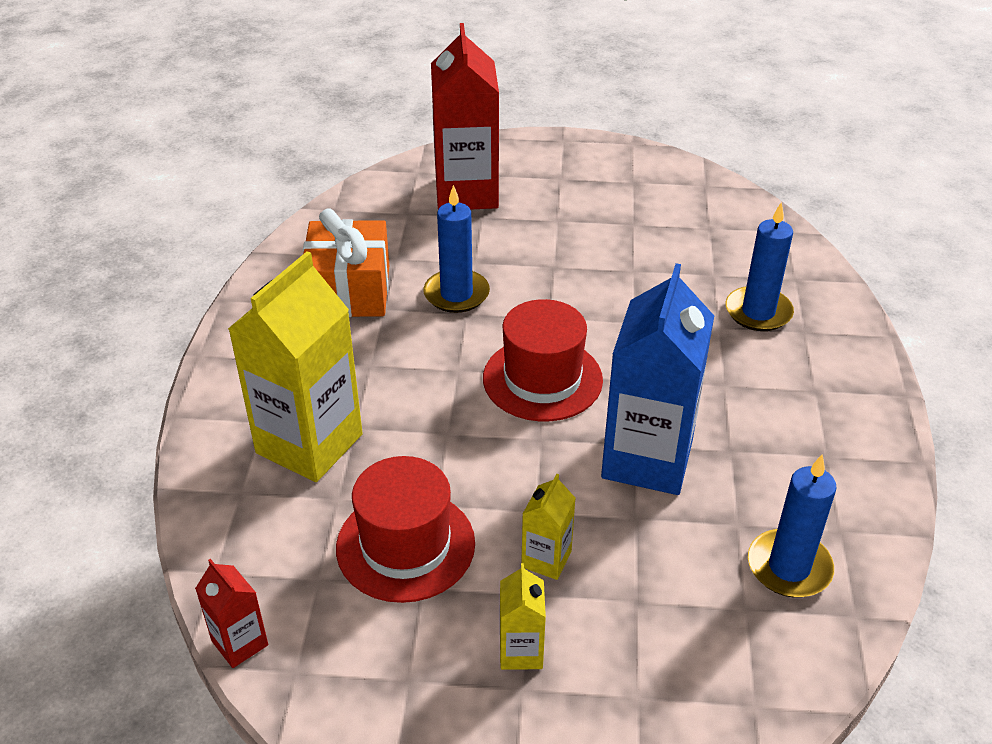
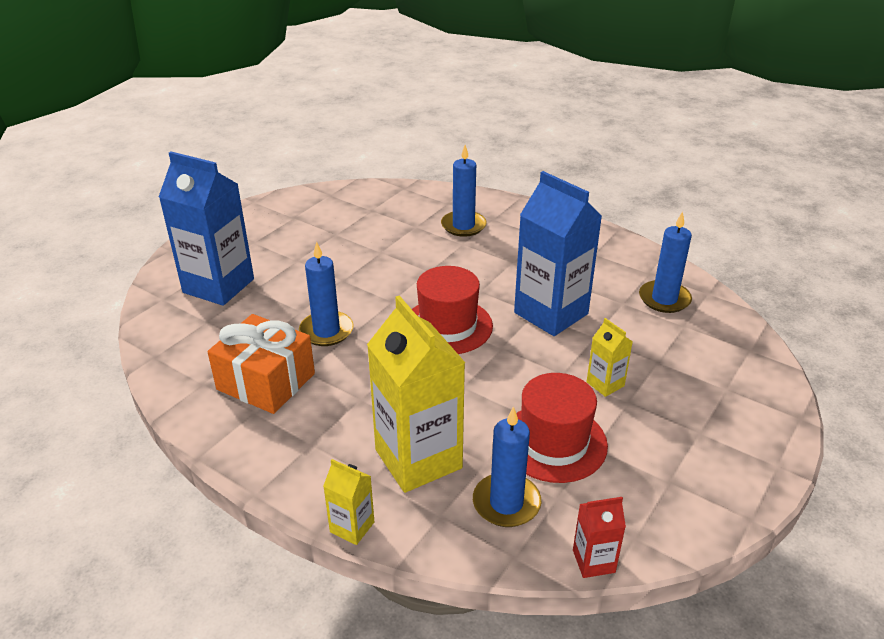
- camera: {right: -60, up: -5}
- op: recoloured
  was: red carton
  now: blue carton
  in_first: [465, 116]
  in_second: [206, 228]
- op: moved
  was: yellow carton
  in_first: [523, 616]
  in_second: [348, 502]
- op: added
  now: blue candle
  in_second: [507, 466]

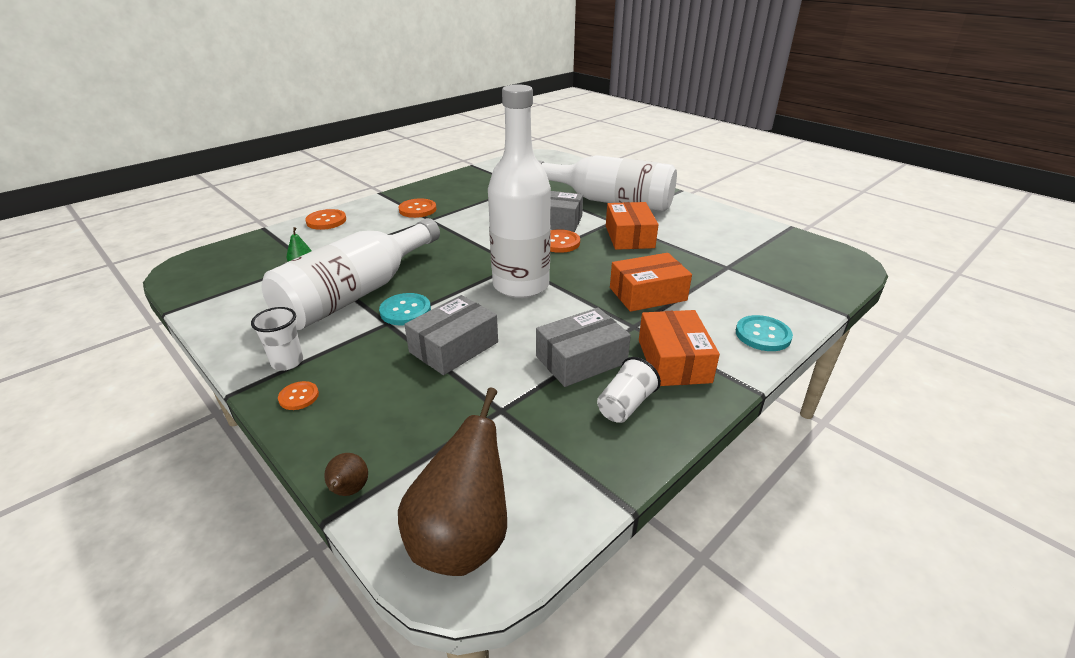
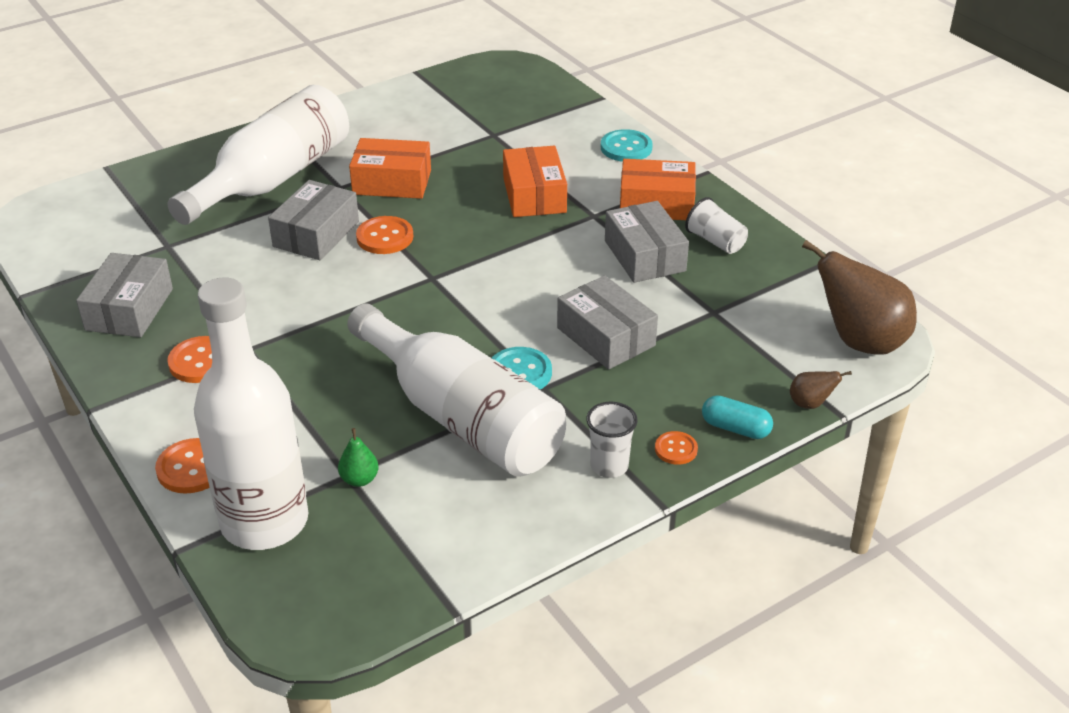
- camera: {right: -80, up: 5}
- op: moved
  was: white bottle
  in_first: [519, 191]
  in_second: [251, 413]
- op: added
  now: grey box
  in_second: [124, 295]
- op: added
  now: turquoise capsule
  in_second: [737, 417]

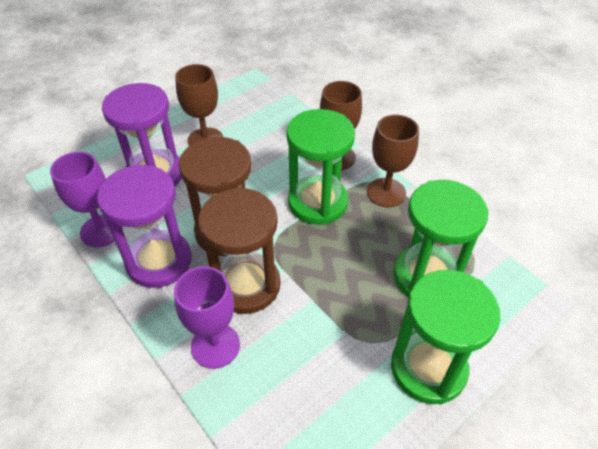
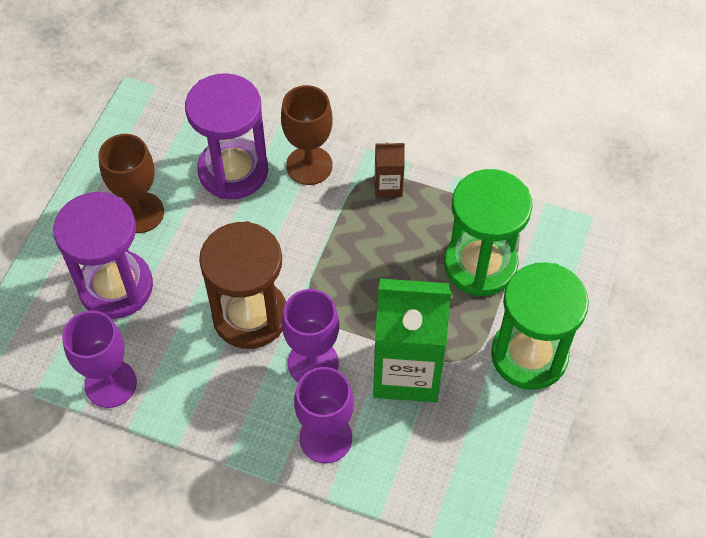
- camera: {right: -30, up: 10}
- op: moved
  was: purple hourglass
  in_first: [144, 226]
  in_second: [226, 136]
- op: replaced
  was: brown hourglass
  now: purple goblet
  in_first: [239, 250]
  in_second: [310, 335]
- op: removed
  was: green hourglass
  in_first: [320, 167]
- op: replaced
  was: brown goblet
  now: brown carton
  in_first: [393, 161]
  in_second: [390, 169]
- op: added
  now: green carton
  in_second: [412, 340]

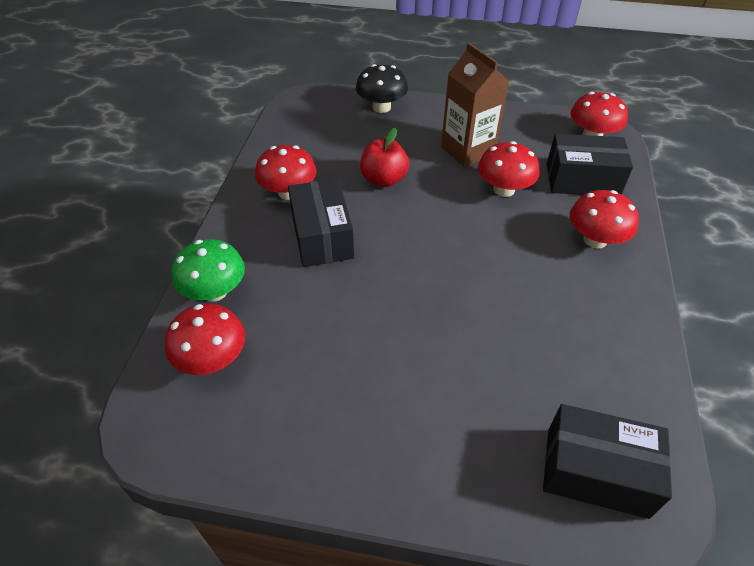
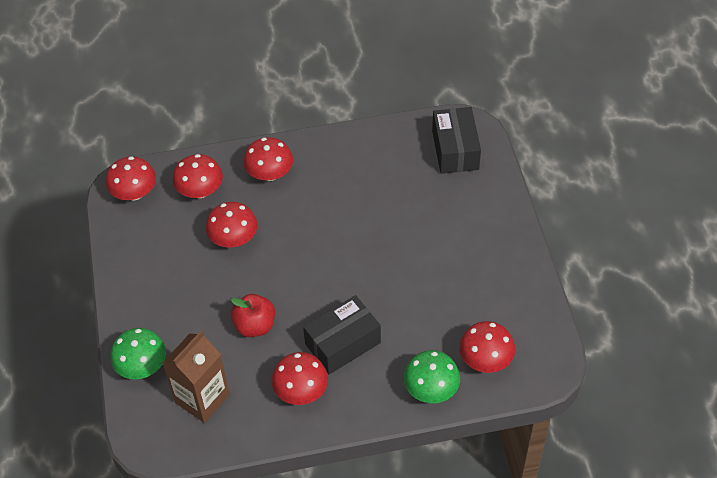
- camera: {right: -110, up: 5}
- op: recoloured
  was: black mushroom
  now: green mushroom
  in_first: [382, 88]
  in_second: [138, 353]
- op: moved
  was: brown carton
  in_first: [475, 105]
  in_second: [196, 377]
- op: replaced
  was: black box
  now: red mushroom
  in_first: [590, 164]
  in_second: [198, 176]

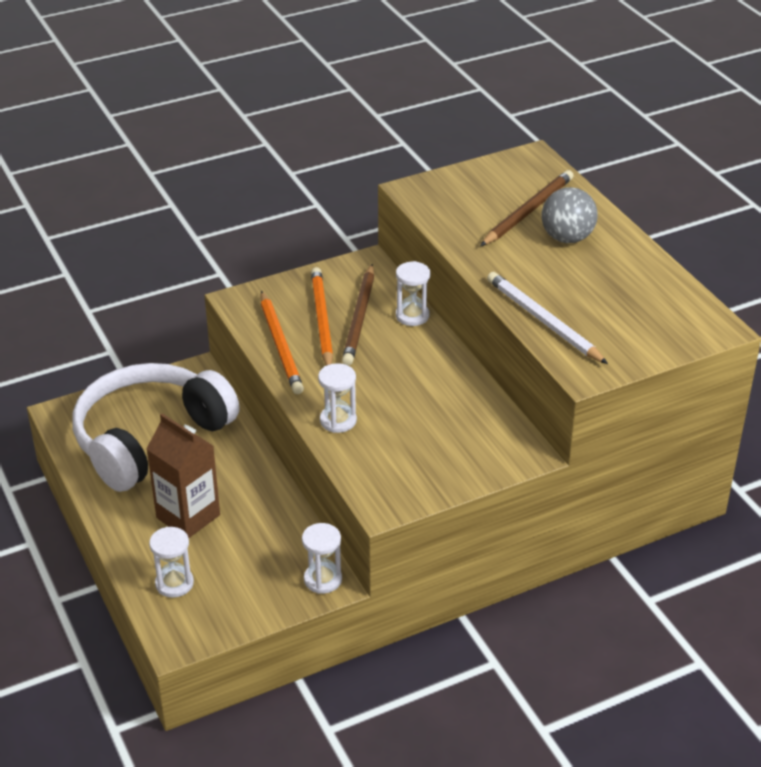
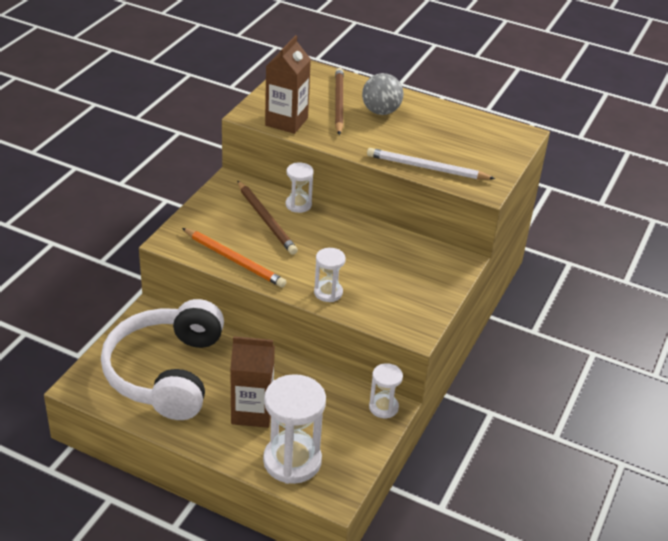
- camera: {right: -40, up: 0}
- op: resized
  was: white hourglass
  in_first: [171, 562]
  in_second: [294, 429]
  ratio: 1.86
- op: removed
  was: orange pencil
  in_first: [322, 316]
- op: added
  now: brown carton
  in_second: [288, 84]

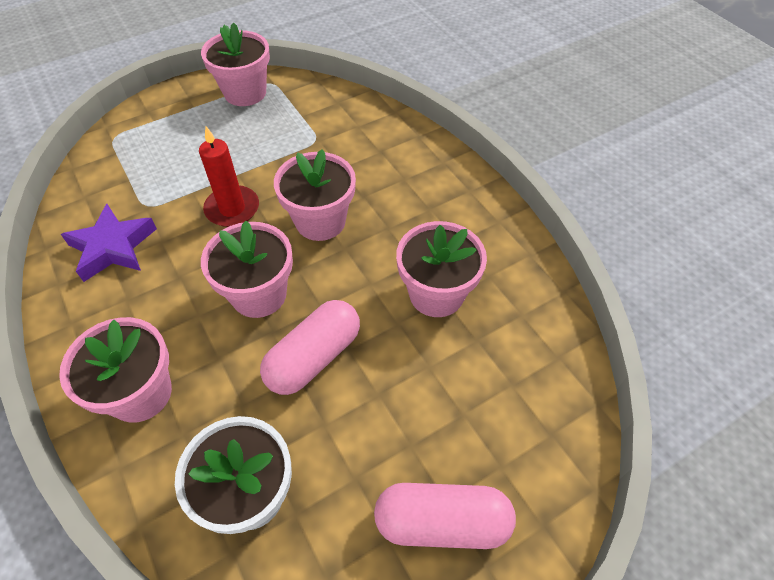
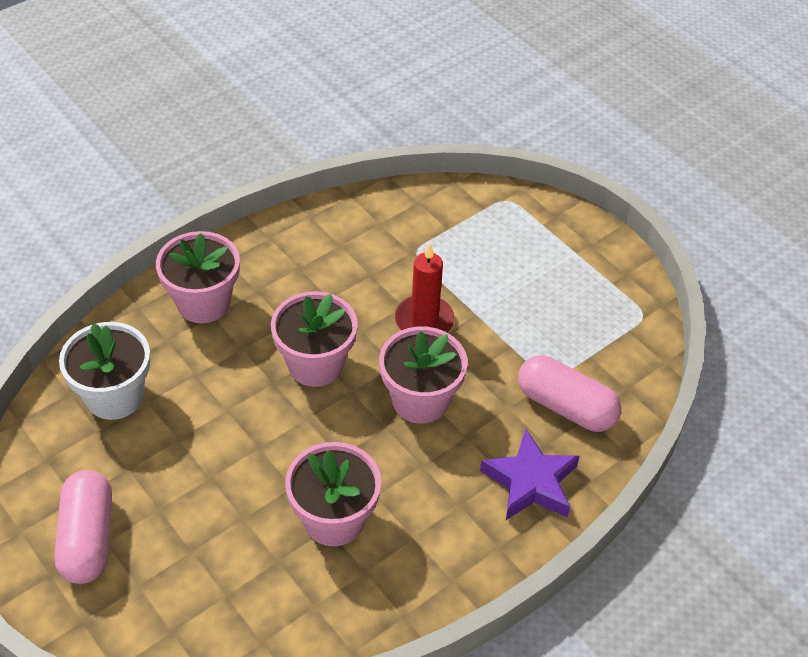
- camera: {right: 80, up: -5}
- op: moved
  was: purple star
  in_first: [109, 243]
  in_second: [530, 474]
- op: removed
  was: pink flower pot
  in_first: [235, 64]
- op: moved
  was: pink capsule
  in_first: [310, 347]
  in_second: [569, 393]

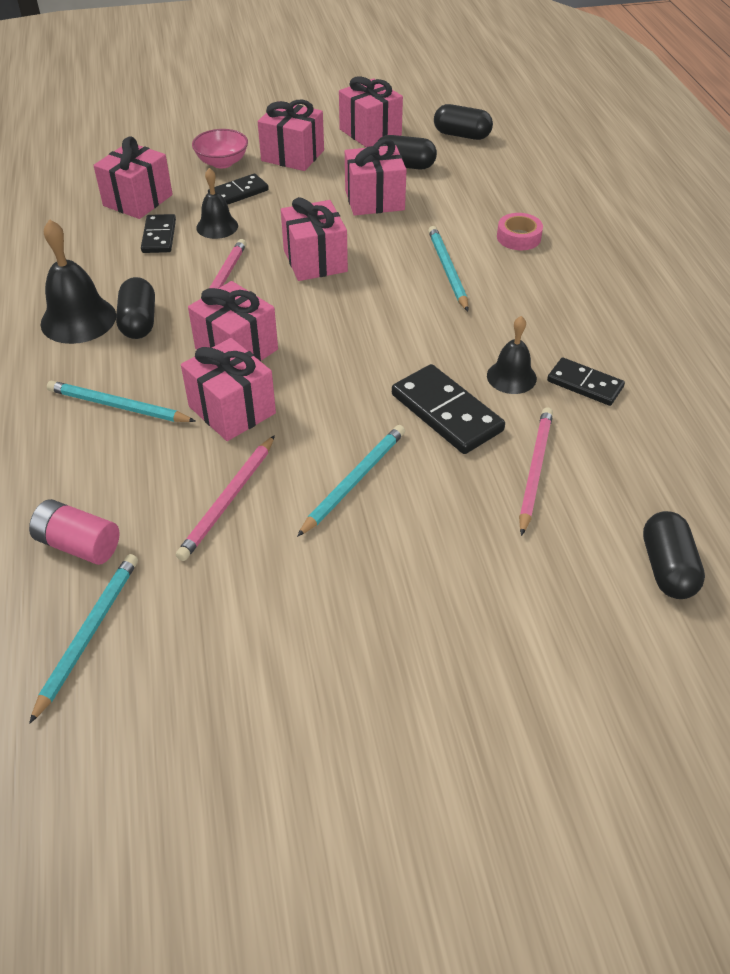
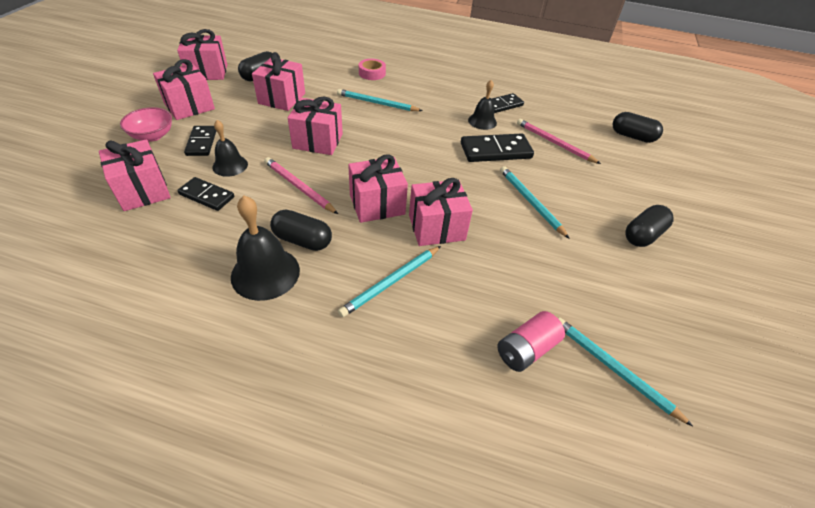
- camera: {right: -65, up: 0}
- op: removed
  was: pink pencil
  in_first: [225, 498]
- op: moved
  was: black capsule
  in_first: [463, 122]
  in_second: [650, 226]

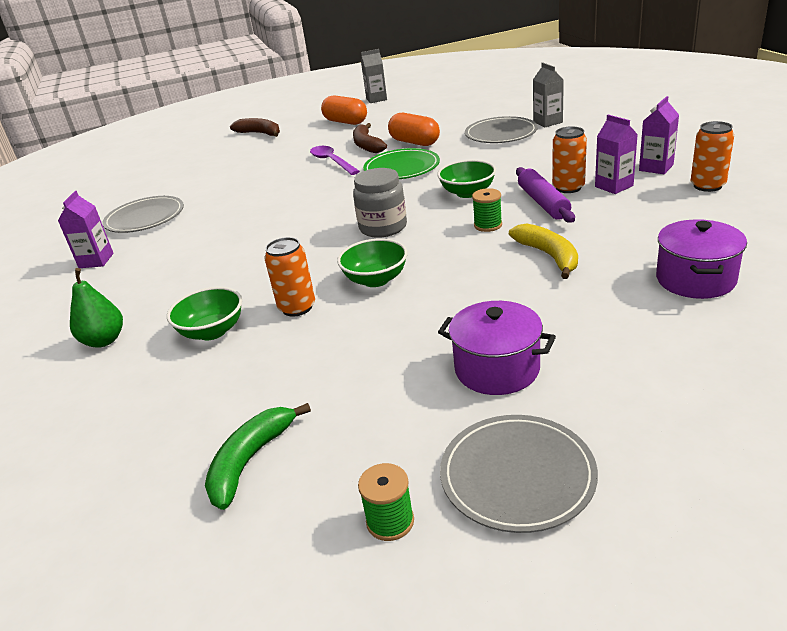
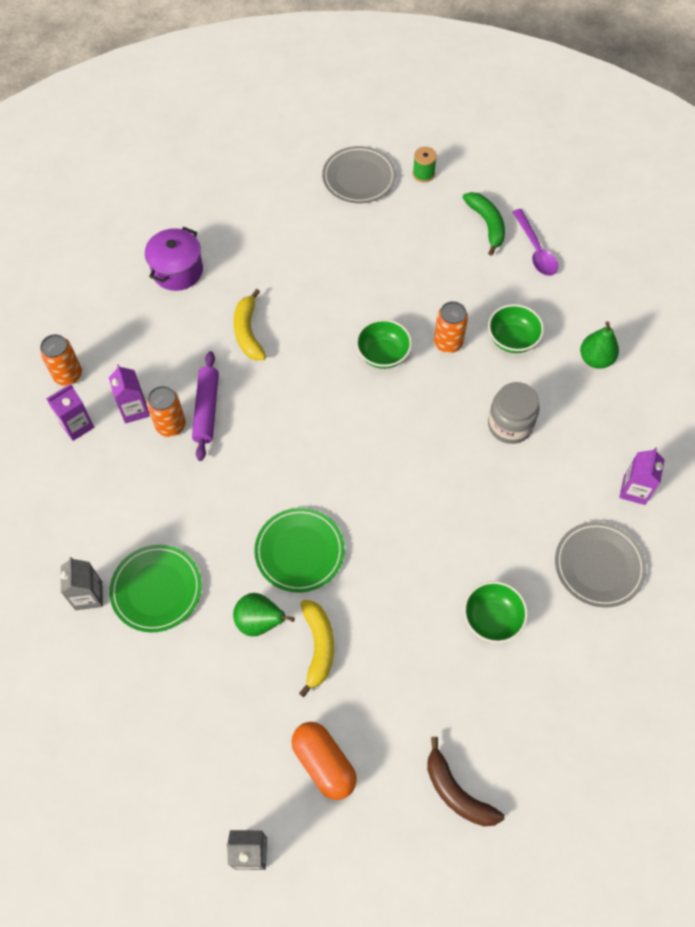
- camera: {right: -170, up: 30}
- op: turned
  was: green banana
  in_first: [258, 456]
  in_second: [483, 224]
  clockwise: -60
- op: moved
  was: purple spoon
  in_first: [335, 160]
  in_second: [535, 242]
- op: recoloured
  was: brown banana
  now: yellow banana
  in_first: [370, 138]
  in_second: [316, 648]
- op: moved
  was: grey jar
  in_first: [380, 203]
  in_second: [514, 413]
- op: replaced
  was: orange capsule
  now: green pear
  in_first: [414, 129]
  in_second: [264, 614]
- op: moved
  was: green bowl
  in_first: [466, 179]
  in_second: [496, 612]
- op: removed
  was: purple pot
  in_first: [497, 348]
- op: recoloured
  was: grey plate
  now: green plate
  in_first: [501, 129]
  in_second: [155, 589]
- op: removed
  was: green spool
  in_first: [487, 210]

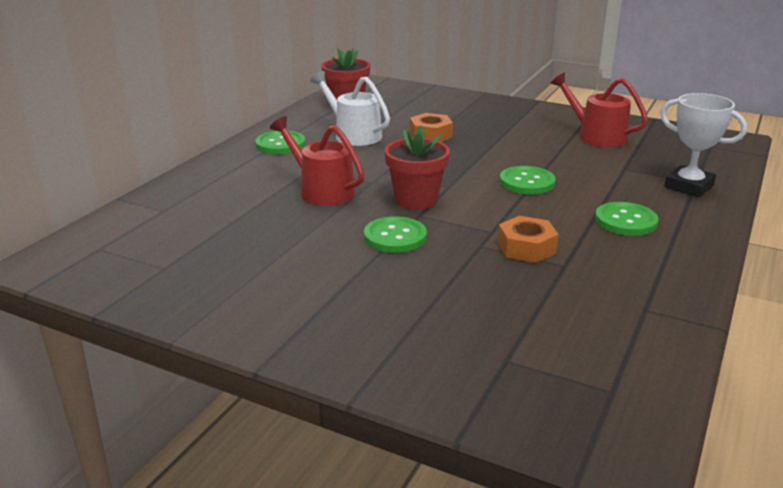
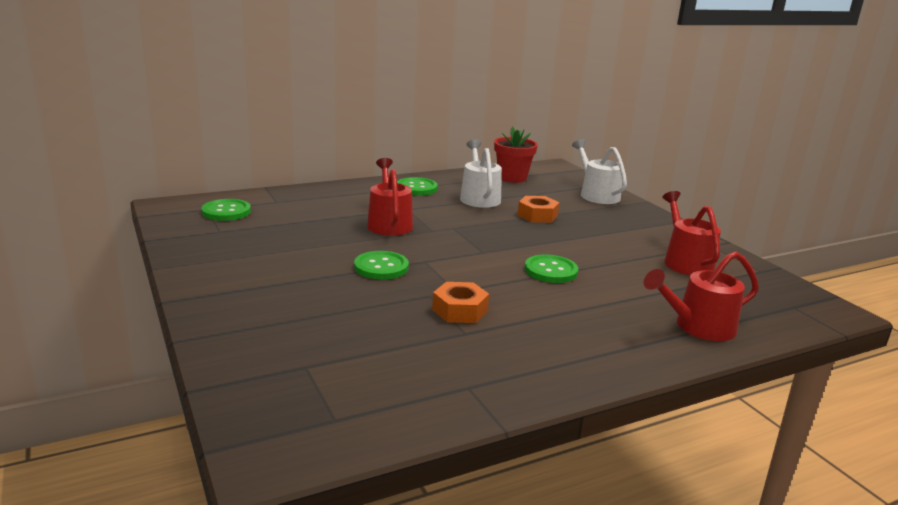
- camera: {right: 35, up: -5}
- op: removed
  was: red flower pot
  in_first: [417, 167]
- op: moved
  was: green button
  in_first: [626, 219]
  in_second: [226, 210]
- op: replaced
  was: white trophy
  now: red watering can
  in_first: [703, 145]
  in_second: [701, 296]
- op: added
  now: white watering can
  in_second: [599, 171]

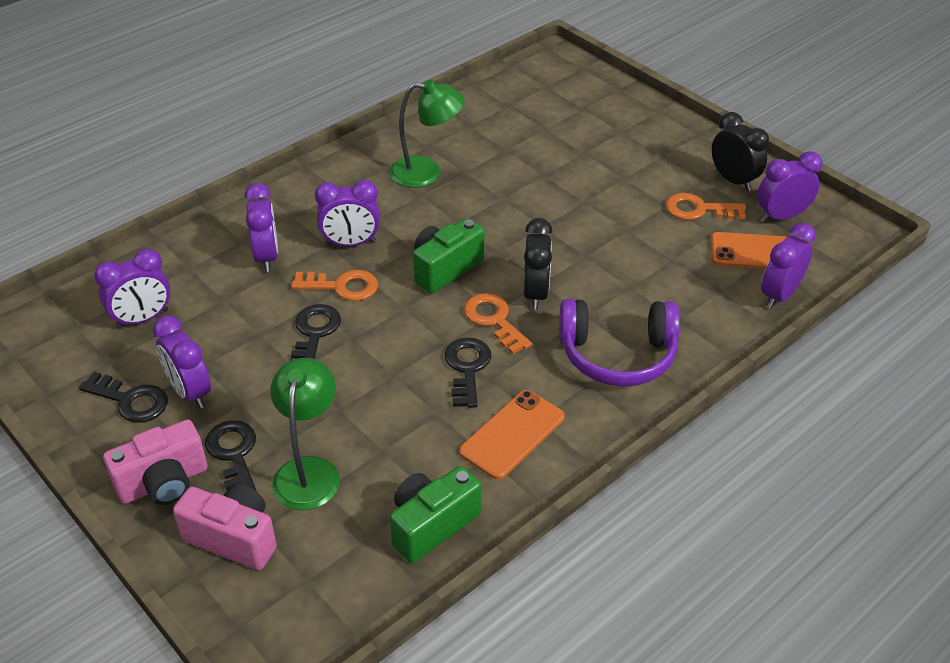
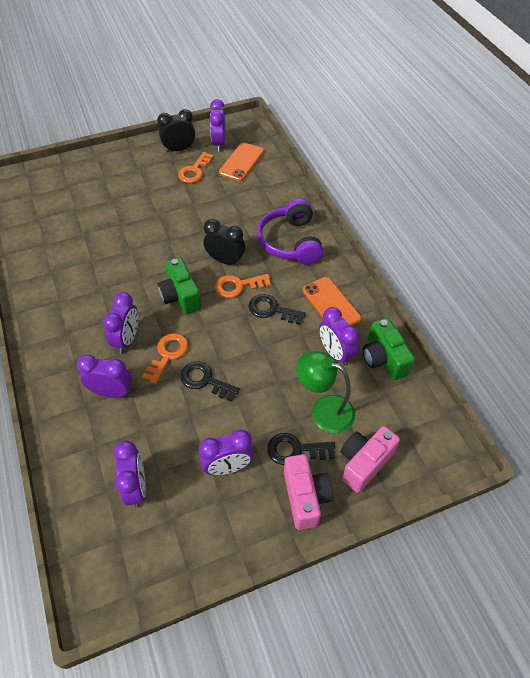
- camera: {right: -70, up: 10}
- op: removed
  was: black key
  in_first: [123, 397]
- op: removed
  was: green lamp
  in_first: [427, 134]
- op: turned
  was: purple headphones
  in_first: [619, 343]
  in_second: [290, 232]
  clockwise: 150
- op: moved
  was: purple clock
  in_first: [788, 266]
  in_second: [339, 336]

